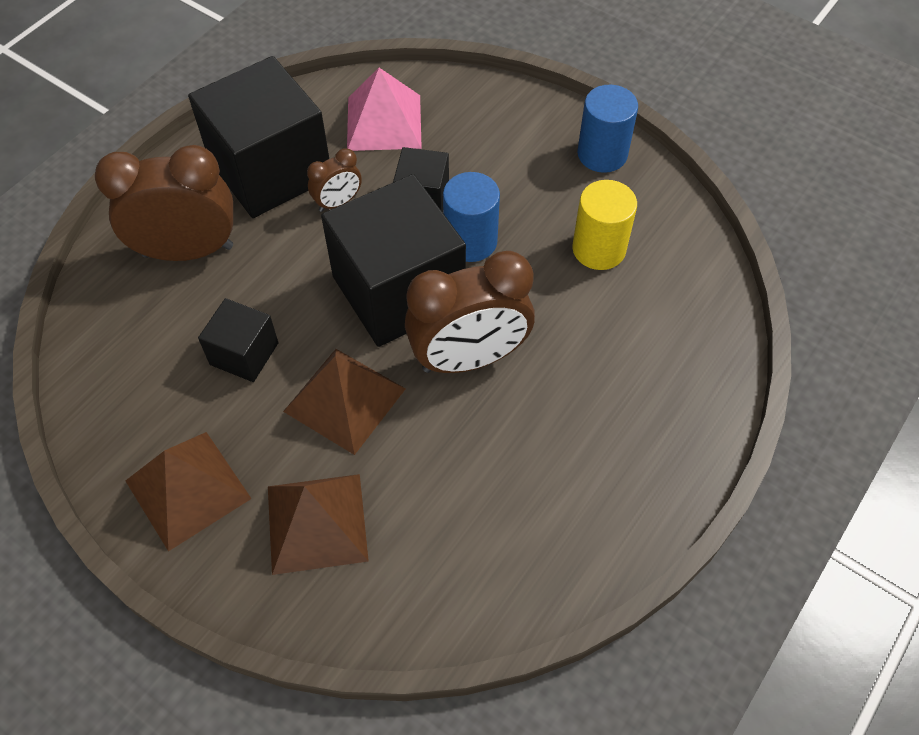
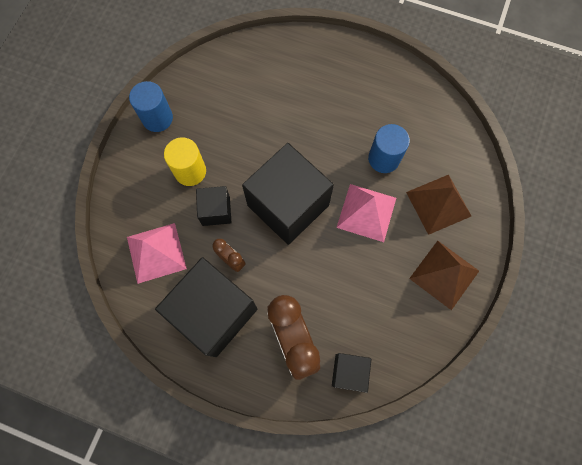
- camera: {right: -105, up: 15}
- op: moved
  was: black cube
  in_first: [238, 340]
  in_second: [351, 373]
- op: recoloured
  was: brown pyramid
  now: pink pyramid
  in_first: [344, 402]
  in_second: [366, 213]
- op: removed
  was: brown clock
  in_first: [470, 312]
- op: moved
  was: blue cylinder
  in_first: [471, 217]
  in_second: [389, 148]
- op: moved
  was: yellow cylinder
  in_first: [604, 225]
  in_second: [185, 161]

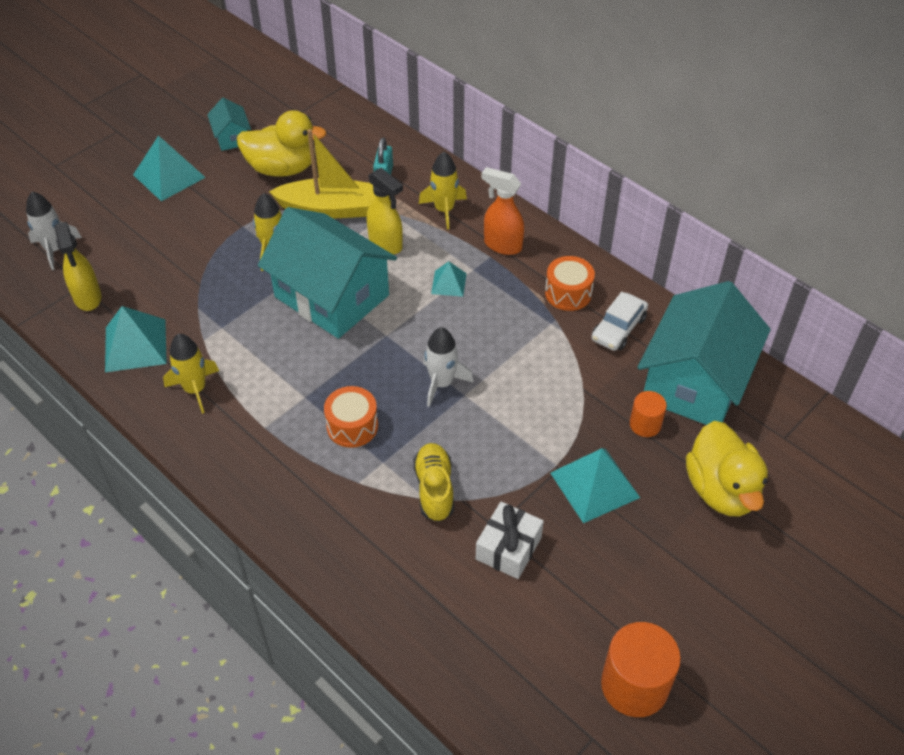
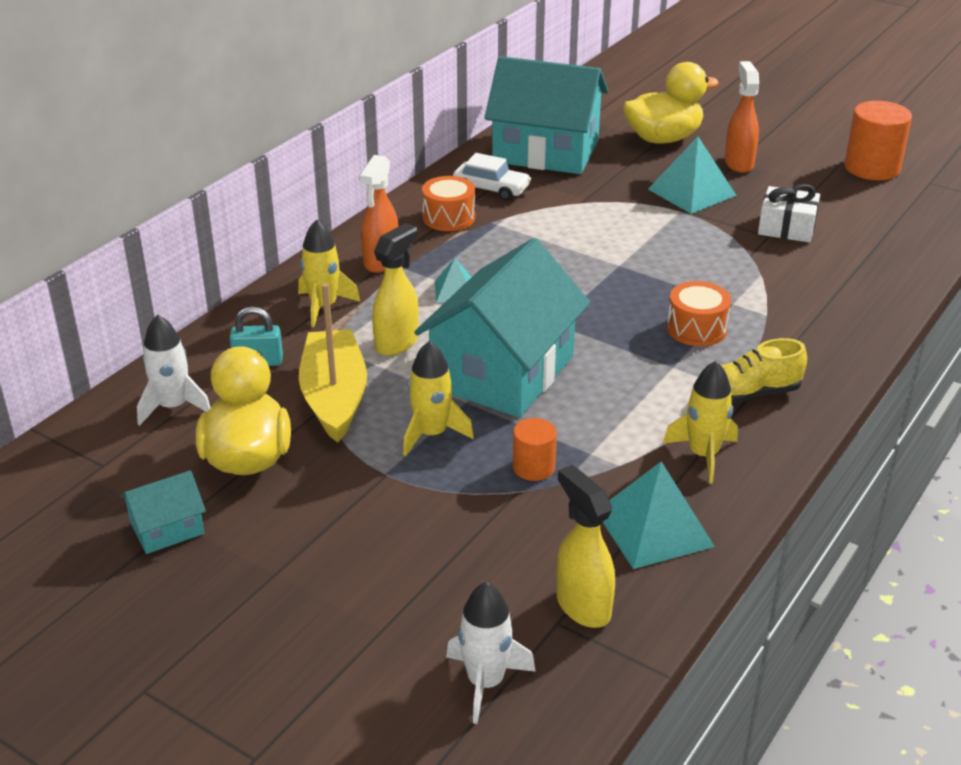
- camera: {right: -100, up: -15}
- op: turned
  was: yellow spray bottle
  in_first: [78, 266]
  in_second: [586, 546]
  clockwise: -90
- op: removed
  was: turquoise pyramid
  in_first: [169, 168]
- op: moved
  was: yellow shoe
  in_first: [433, 482]
  in_second: [764, 371]
- op: moved
  was: white rocket
  in_first: [448, 367]
  in_second: [174, 370]
- op: moved
  was: orange cylinder
  in_first: [648, 414]
  in_second: [535, 449]
- op: added
  now: orange spray bottle
  in_second: [742, 117]

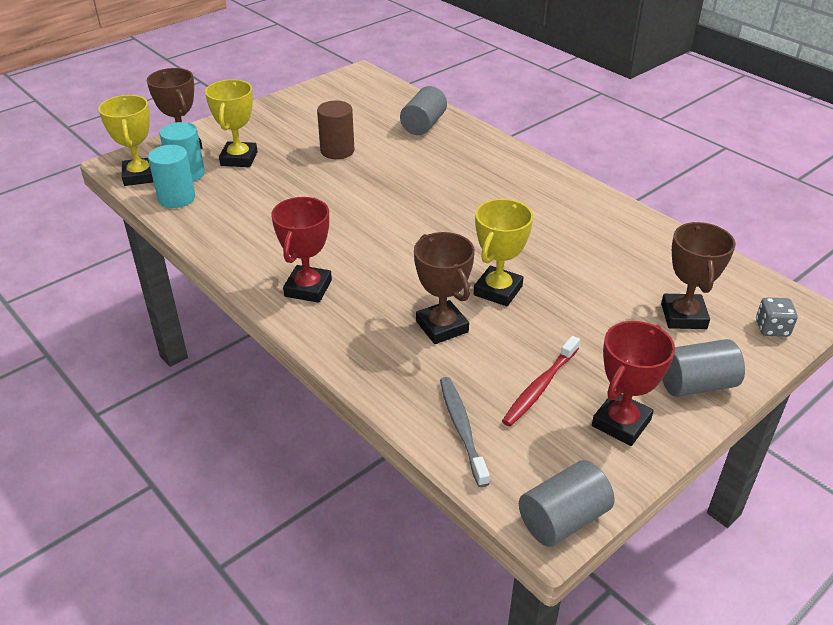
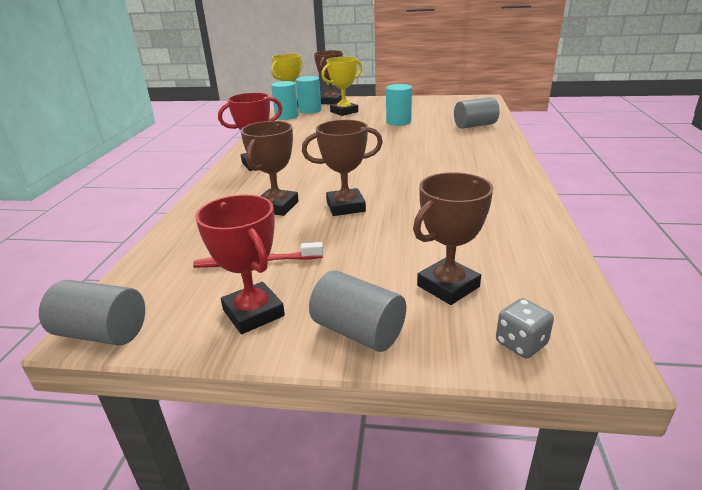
- camera: {right: 50, up: -10}
- op: recoloured
  was: brown cylinder
  now: turquoise cylinder
  in_first: [336, 130]
  in_second: [399, 105]
- op: removed
  was: grey toothbrush
  in_first: [465, 432]
- op: recoloured
  was: yellow trophy
  now: brown trophy
  in_first: [503, 252]
  in_second: [342, 168]
- op: turned
  was: red trophy
  in_first: [633, 383]
  in_second: [240, 264]
  clockwise: 60

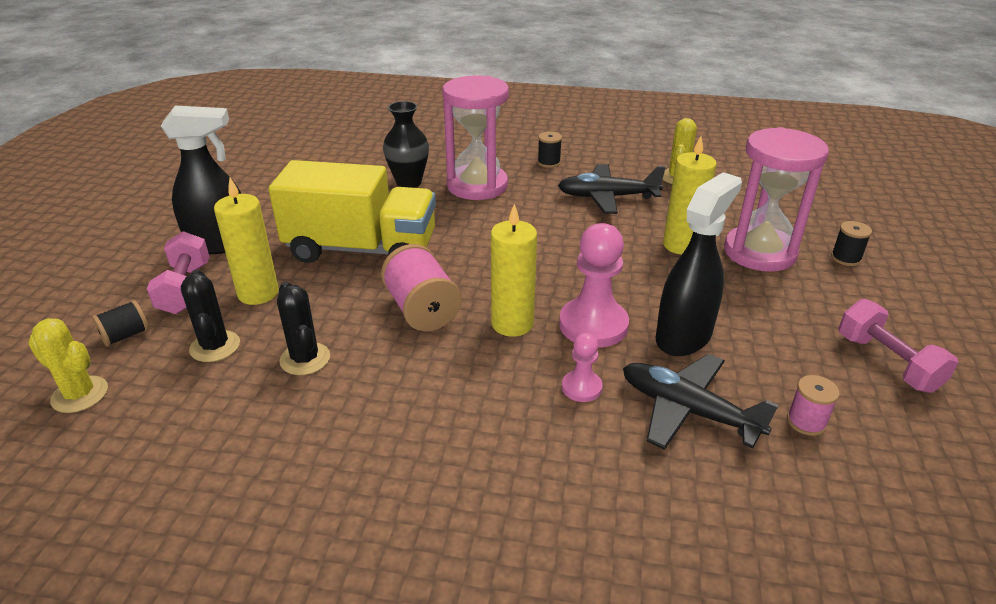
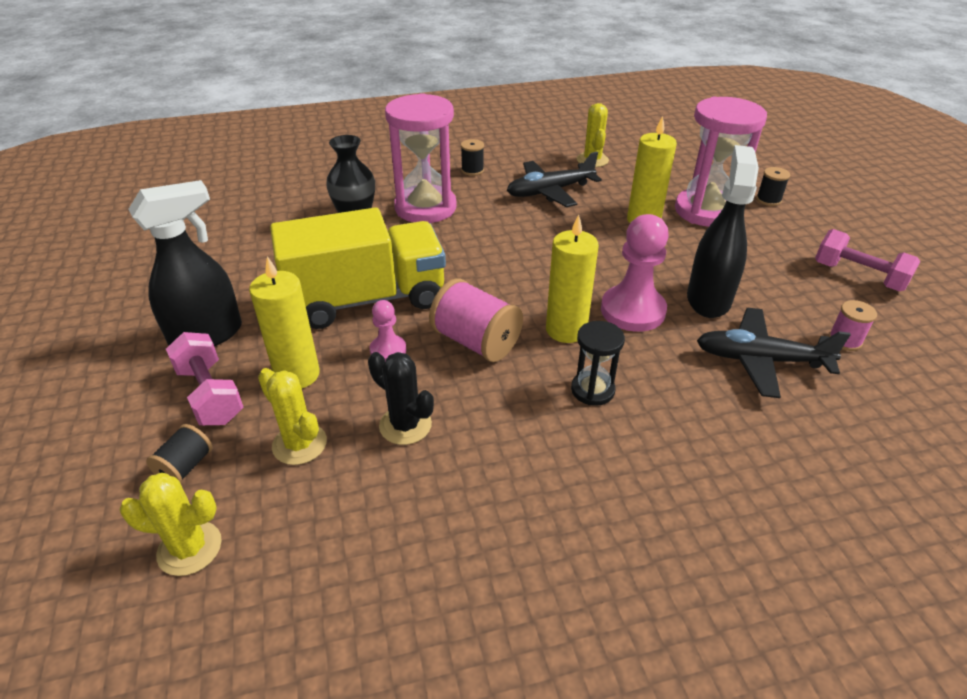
- camera: {right: -25, up: 5}
- op: recoloured
  was: black cactus
  now: yellow cactus
  in_first: [210, 316]
  in_second: [292, 416]
- op: moved
  was: pink pawn
  in_first: [582, 367]
  in_second: [388, 330]
- op: added
  now: black hourglass
  in_second: [598, 363]

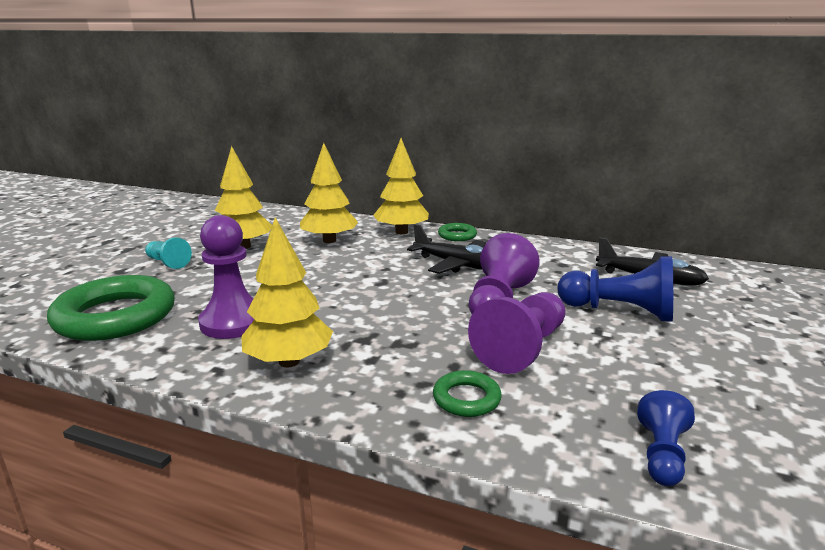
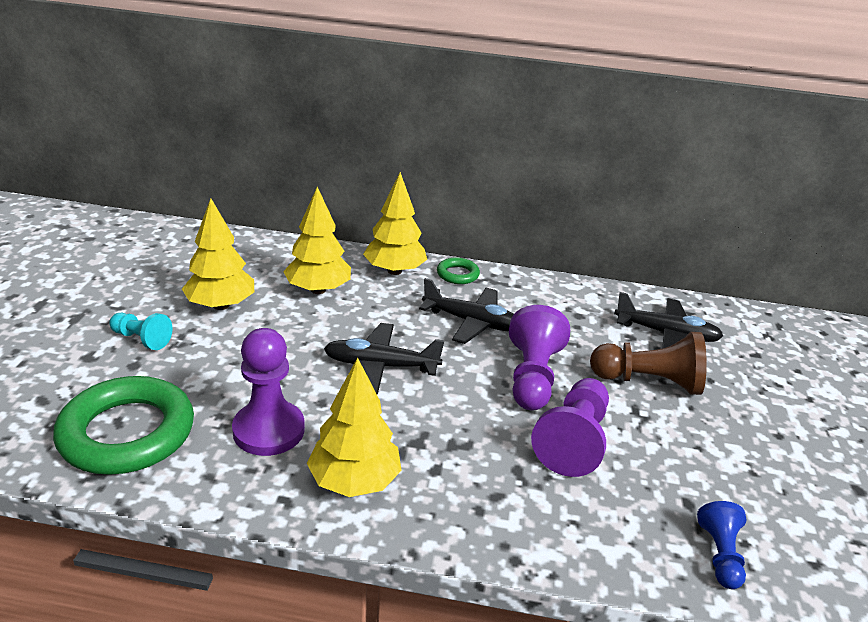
- camera: {right: -15, up: 10}
- op: removed
  was: green ring
  in_first: [467, 393]
- op: recoloured
  was: blue pawn
  now: brown pawn
  in_first: [615, 289]
  in_second: [648, 363]
- op: added
  now: black plane
  in_second: [384, 358]

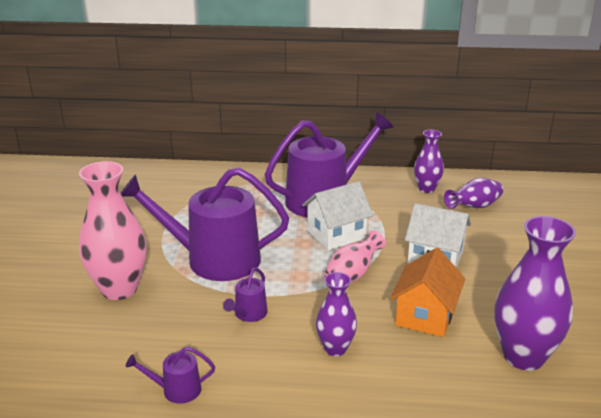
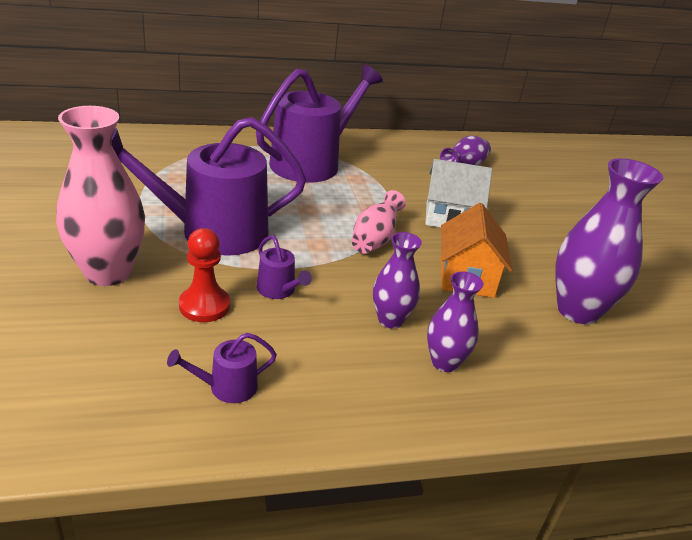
- camera: {right: -20, up: 5}
- op: turned
  was: purple watering can
  in_first: [245, 295]
  in_second: [284, 267]
  clockwise: -45
- op: removed
  was: white house
  in_first: [337, 215]
- op: moved
  was: purple vase
  in_first: [429, 161]
  in_second: [455, 321]
- op: added
  now: red pawn
  in_second: [204, 275]

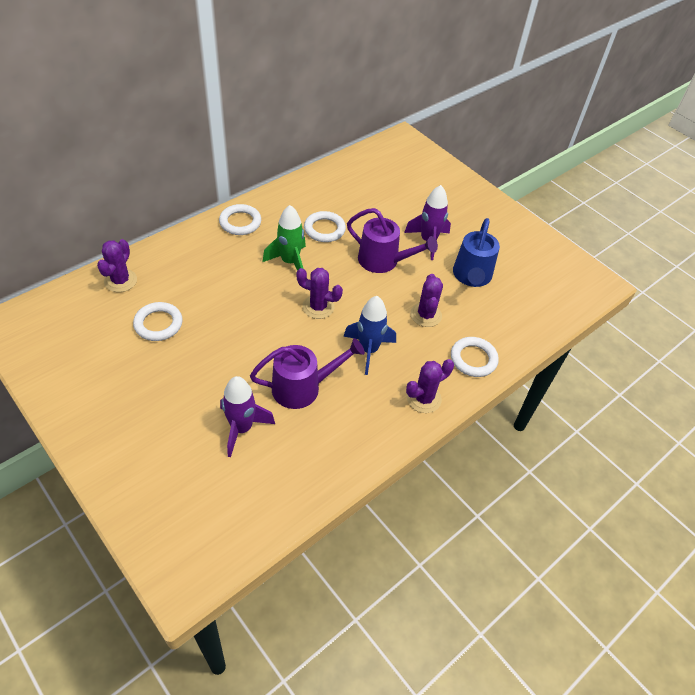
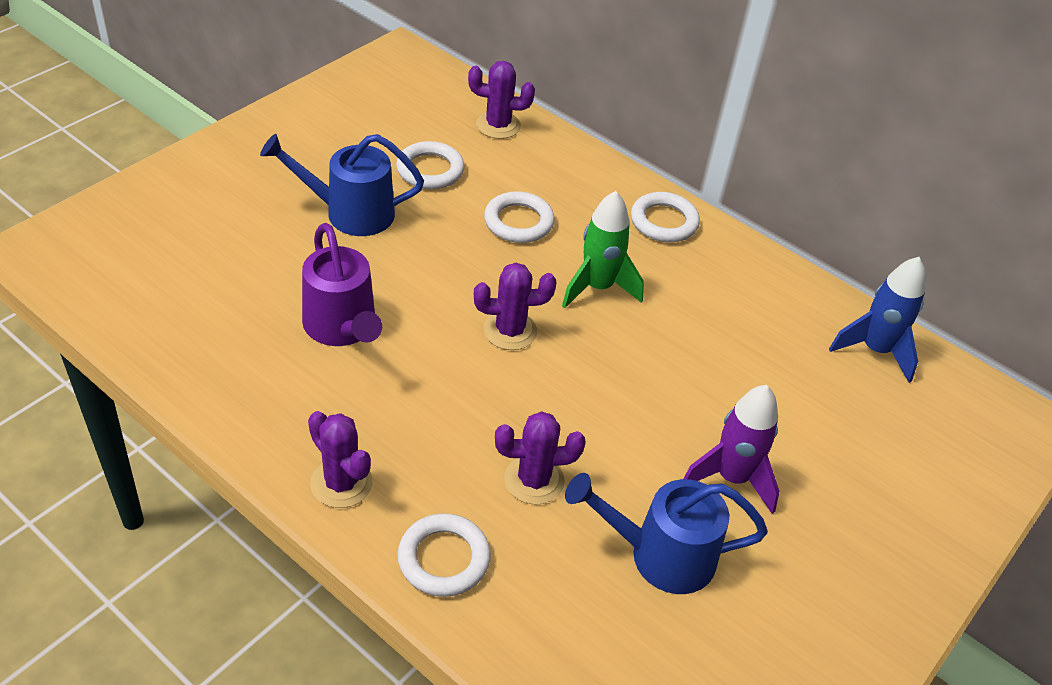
- camera: {right: 80, up: -5}
- op: removed
  was: purple rocket
  in_first: [247, 416]
- op: turned
  was: purple cactus
  in_first: [319, 293]
  in_second: [515, 306]
  clockwise: 75
- op: moved
  was: white ring
  in_first: [325, 226]
  in_second: [519, 217]
- op: moved
  was: blue rocket
  in_first: [370, 335]
  in_second: [877, 320]
- op: removed
  was: purple watering can
  in_first: [392, 240]
- op: added
  now: blue watering can
  in_second: [342, 185]

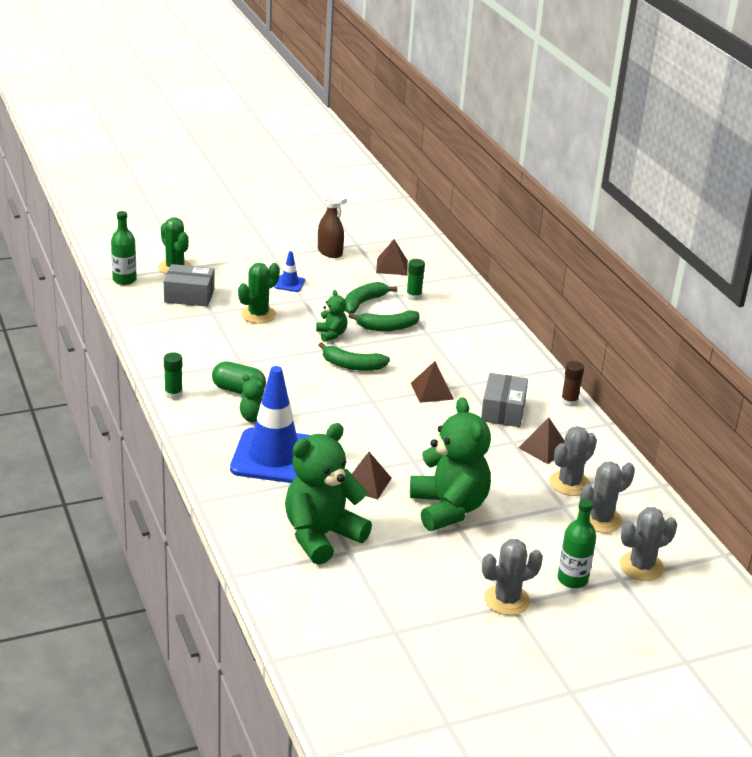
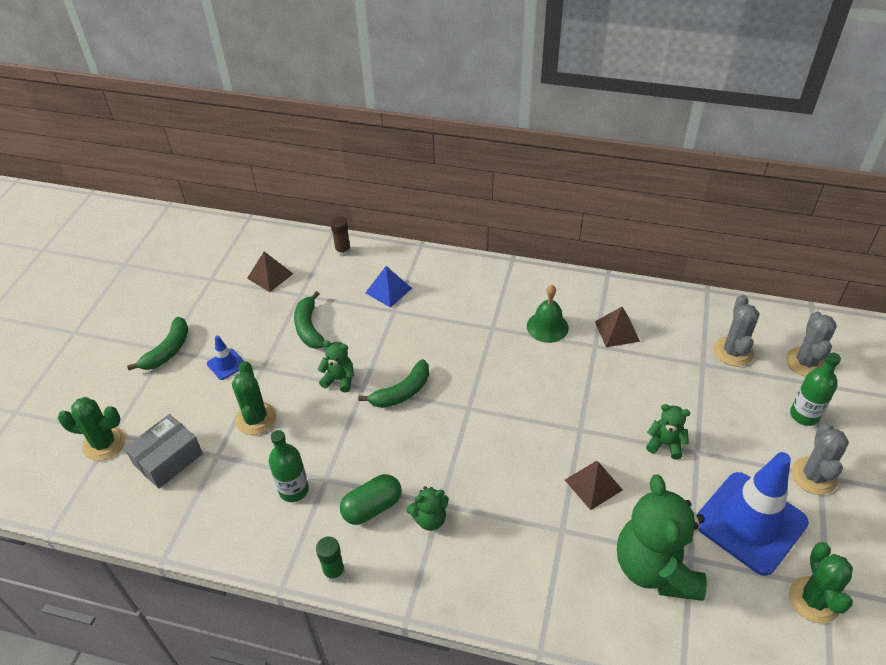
- camera: {right: -50, up: 15}
- op: moved
  was: green bottle
  in_first: [124, 248]
  in_second: [289, 466]
- op: moved
  was: blue traffic cone
  in_first: [270, 424]
  in_second: [753, 514]
- op: removed
  was: brown spray bottle
  in_first: [332, 223]
- op: moved
  was: green banana
  in_first: [384, 320]
  in_second: [157, 343]
- op: removed
  was: green glue stick
  in_first: [415, 279]
- op: resized
  was: green teddy bear
  in_first: [450, 464]
  in_second: [668, 432]
  ratio: 0.46
- op: removed
  was: brown pyramid
  in_first: [432, 382]
- op: replaced
  was: grey box
  now: green bell
  in_first: [504, 400]
  in_second: [548, 314]
- op: removed
  was: grey cactus
  in_first: [573, 461]
- op: moved
  was: brown glue stick
  in_first: [572, 384]
  in_second: [340, 236]
- op: added
  now: blue pyramid
  in_second: [388, 287]
- op: added
  now: green cactus
  in_second: [821, 583]

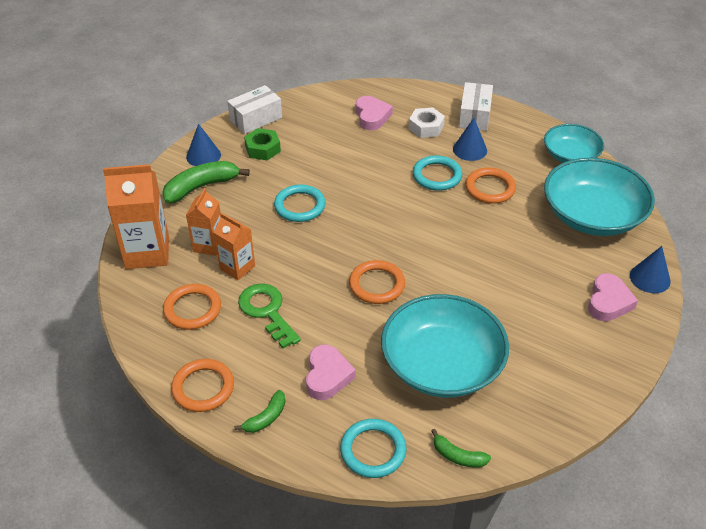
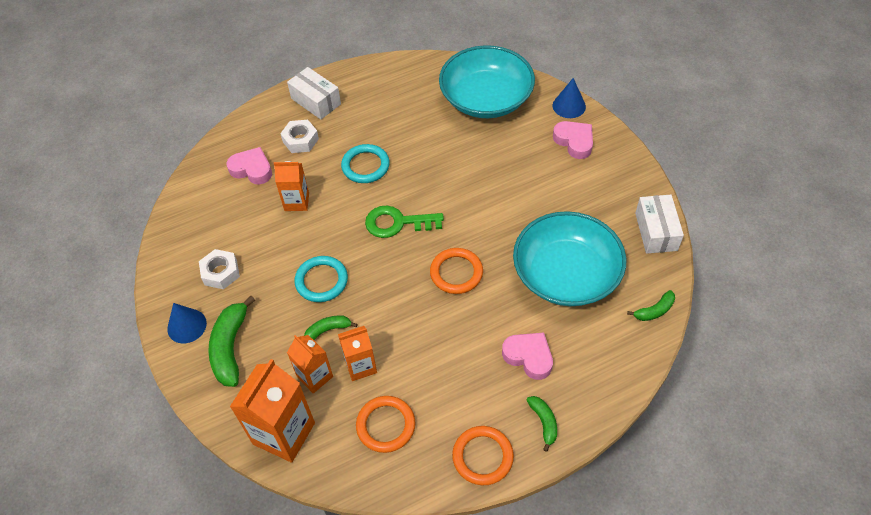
- camera: {right: -55, up: 10}
- op: moved
  was: white box
  in_first: [254, 109]
  in_second: [659, 224]
- op: moved
  was: green key
  in_first: [269, 316]
  in_second: [404, 222]
- op: recoloured
  was: green nut
  now: white nut
  in_first: [262, 144]
  in_second: [219, 269]
- op: removed
  was: turquoise ring
  in_first: [373, 448]
- op: removed
  was: blue cone
  in_first: [470, 139]
- op: removed
  was: orange ring
  in_first: [490, 185]
- op: removed
  was: turquoise bowl
  in_first: [574, 143]
- op: added
  now: orange carton
  in_second: [291, 186]
- op: added
  now: green banana
  in_second: [330, 327]

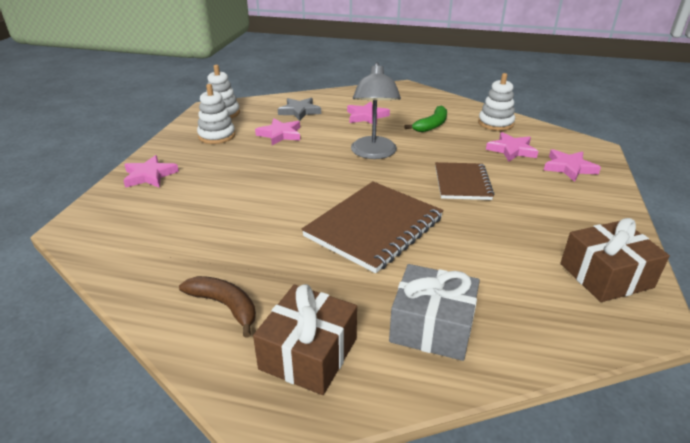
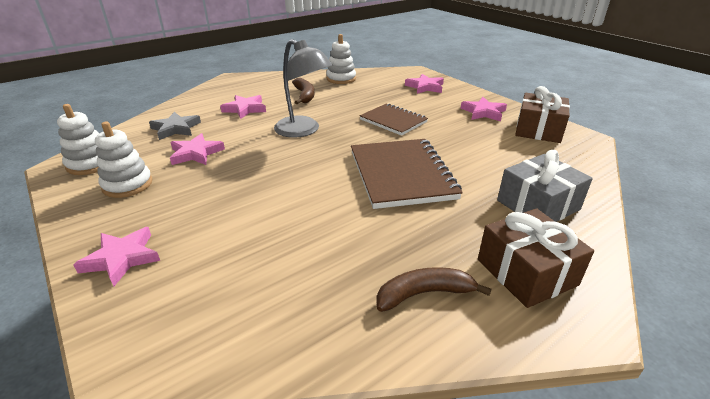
- camera: {right: -50, up: 0}
- op: recoloured
  was: green banana
  now: brown banana
  in_first: [425, 119]
  in_second: [303, 91]
- op: moved
  was: pink star
  in_first: [512, 147]
  in_second: [483, 109]

